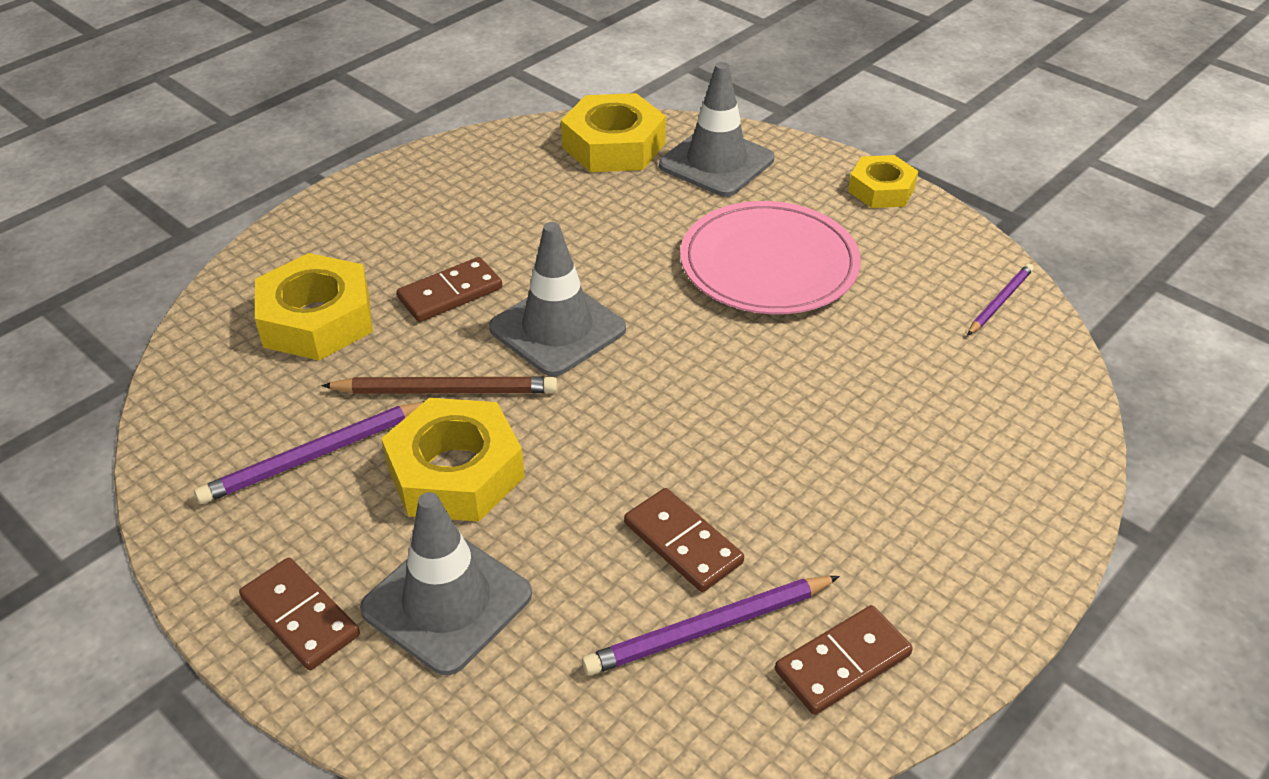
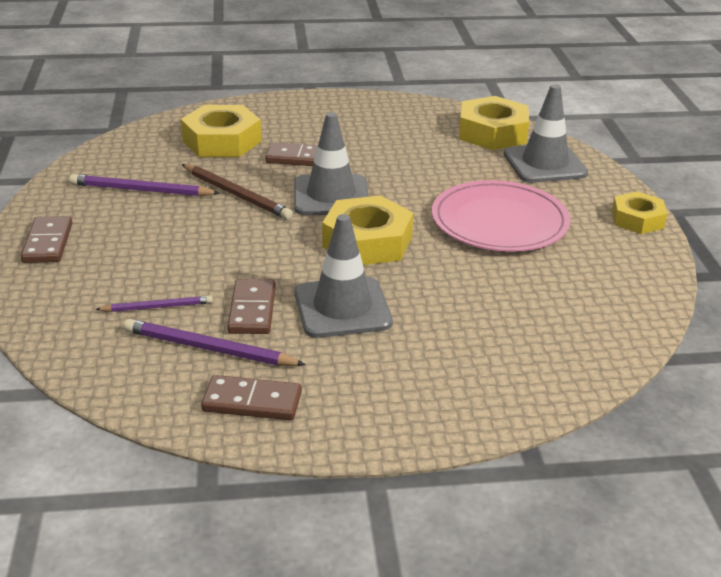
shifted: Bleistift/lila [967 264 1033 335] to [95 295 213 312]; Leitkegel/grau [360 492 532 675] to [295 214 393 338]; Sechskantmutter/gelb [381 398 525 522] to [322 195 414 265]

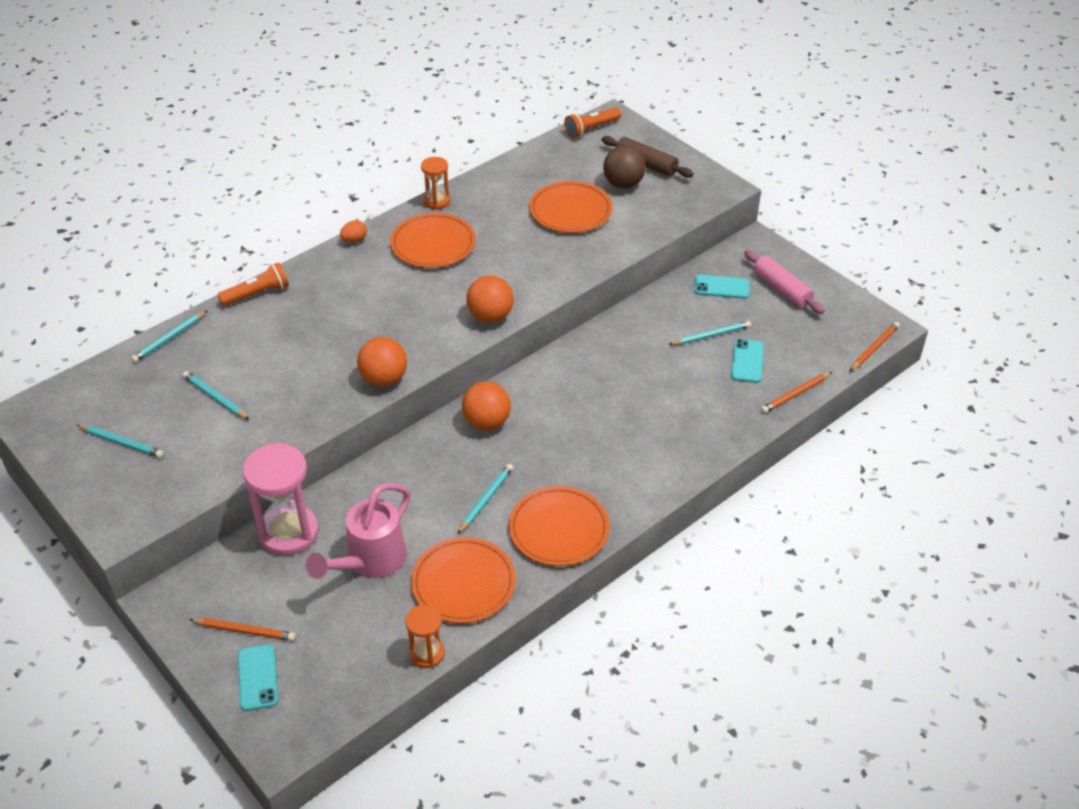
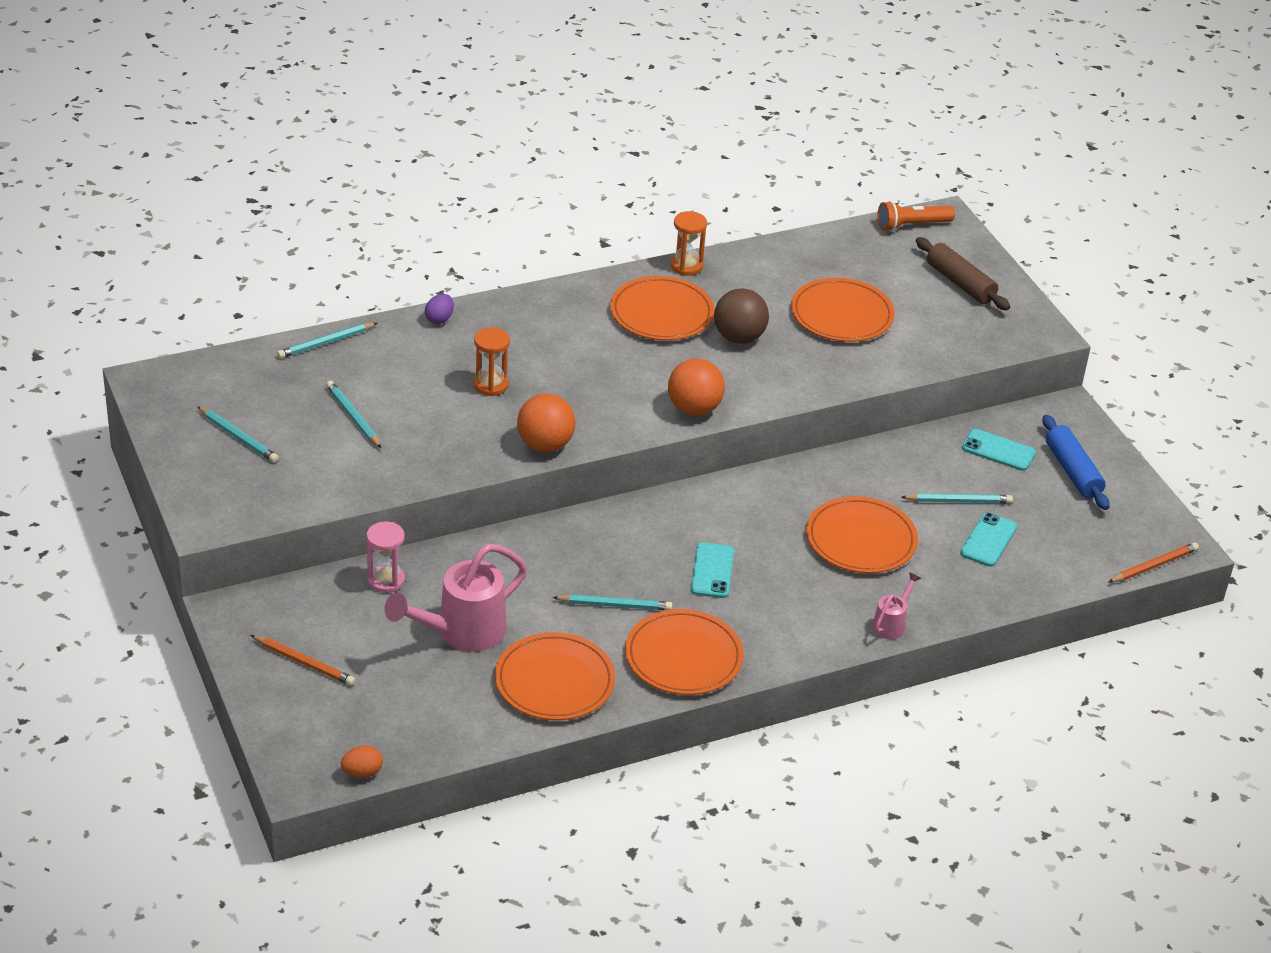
gone: Ball/orange [462 381 511 430]; Bleistift/orange [761 372 832 413]
new: Teller/orange [806 496 918 573]; Gießkanne/rosa [872 572 921 639]
shifted: Ei/orange [340 220 367 243] to [341 745 383 778]; Sanduhr/orange [405 605 445 668] to [473 327 510 396]; Handy/türkis [238 644 278 711] to [691 542 734 598]; Ball/braun [603 146 646 189] to [714 289 769 343]
swapped: Taschenlampe/orange [218 262 289 306] to Ei/lila [425 294 454 324]
repainted: Nudelholz/rosa [744 250 825 314] to Nudelholz/blau [1042 415 1110 510]
rotated: Bleistift/türkis [457 464 514 534] = [552 594 672 610] 45 degrees clockwise
scaled: Sanduhr/rosa [243 443 319 556] = [366 522 405 593] x0.55

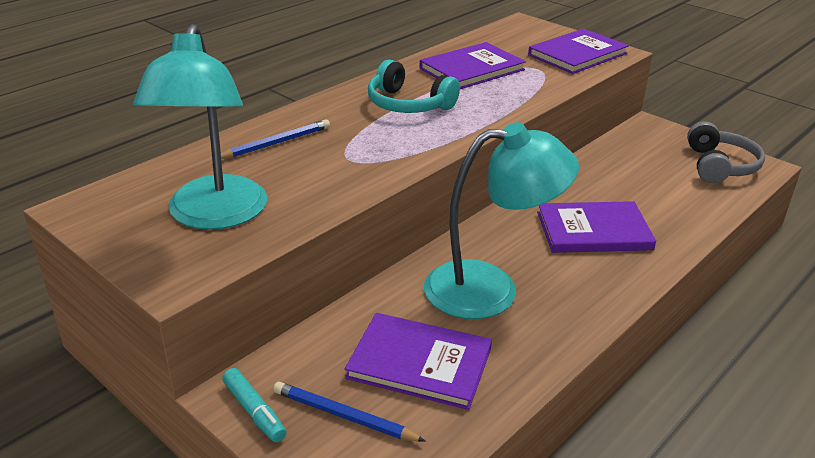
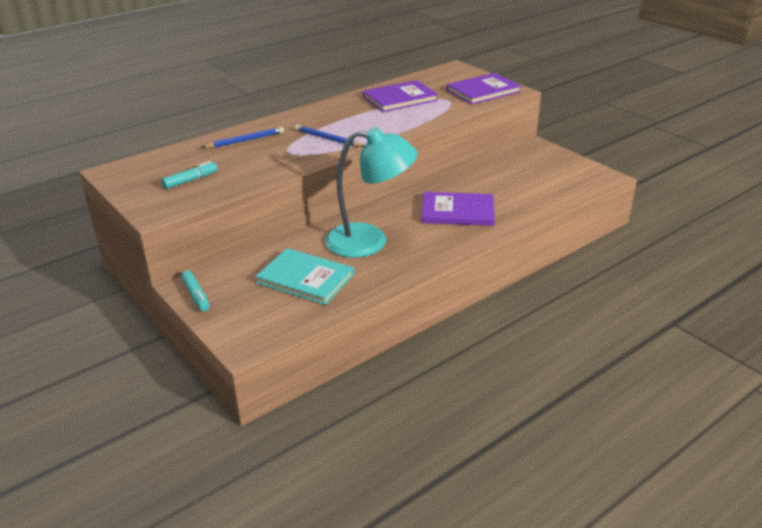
gone: Kopfhörer/türkis [368 60 460 113]; Kopfhörer/grau [687 121 765 183]
shifted: Bleistift/blau [273 382 426 442] to [295 125 364 147]
swapped: Lampe/türkis [133 24 267 230] to Filzstift/türkis [162 161 217 189]
repainted: Buch/lila [345 313 492 410] to Buch/türkis [255 248 354 305]

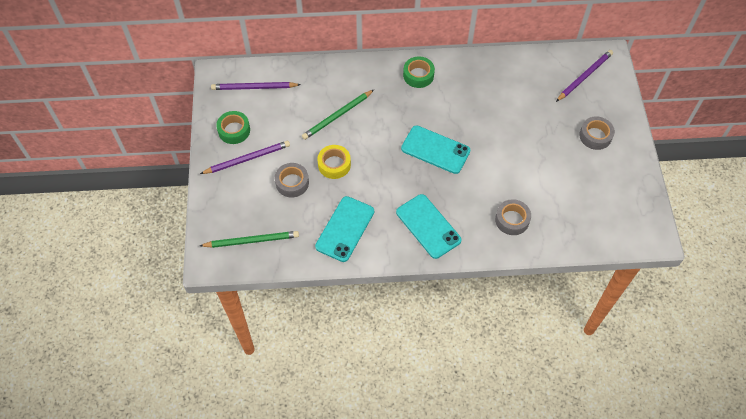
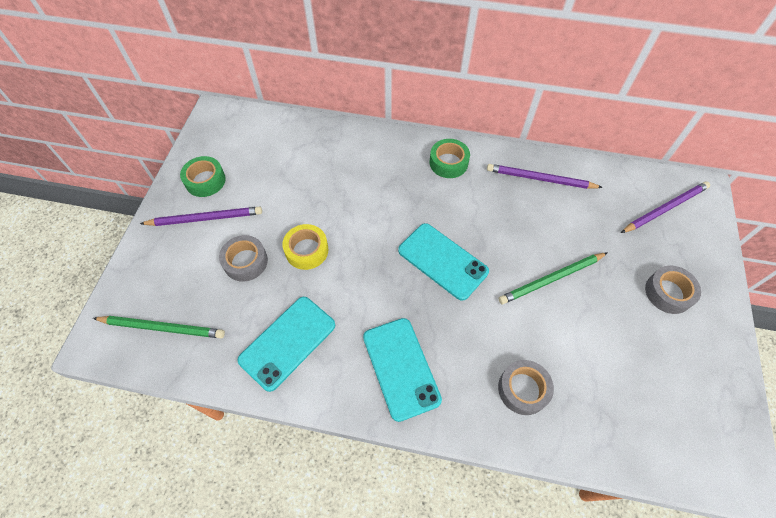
shifted: Bleistift/lila [211 82 301 90] to [487 164 603 189]; Bleistift/grün [302 90 374 140] to [498 252 608 305]

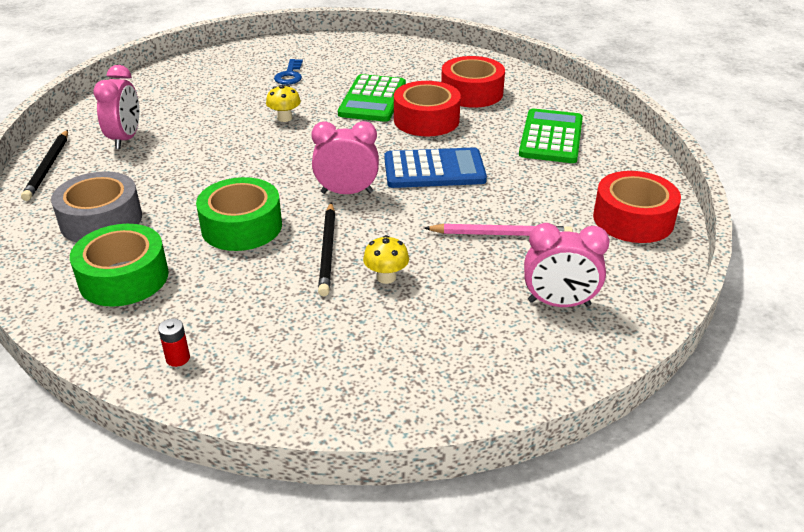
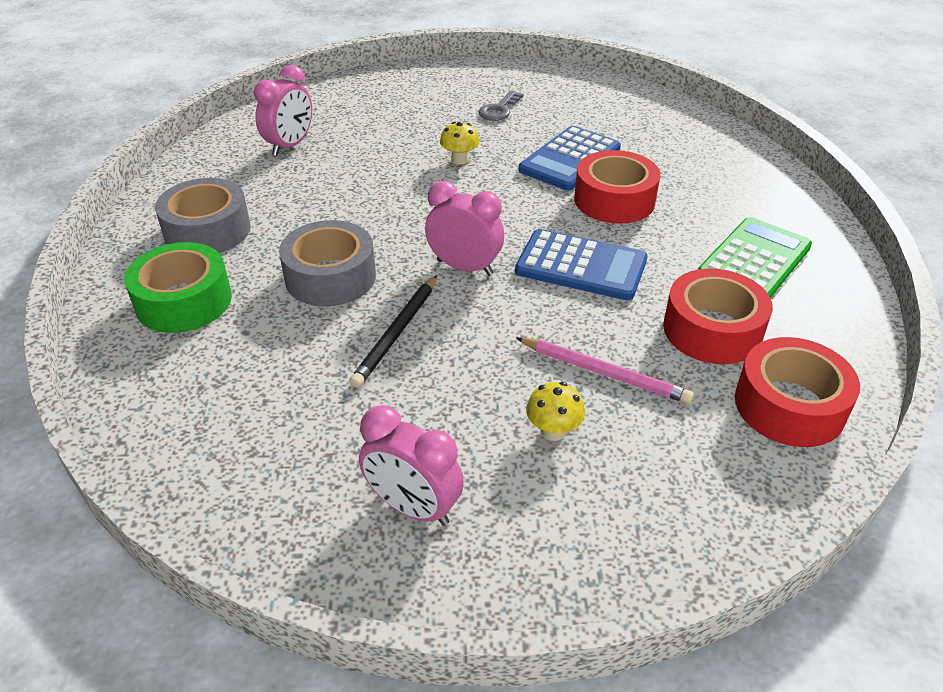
gone: Bleistift/schwarz [21 130 68 201]; Batterie/rot [158 318 190 367]
shifted: Wecker/rosa [524 223 610 307] to [359 405 464 526]; Pilz/gelb [363 235 409 284] to [526 382 585 441]; Klebeband/rot [441 56 505 108] to [663 269 773 364]
repainted: Klebeband/grün [196 177 282 251] to Klebeband/grau [279 220 376 306]; Schlüssel/blau [274 59 303 85] to Schlüssel/grau [478 90 524 121]; Taschenrechner/grün [338 74 406 122] to Taschenrechner/blau [519 126 621 191]

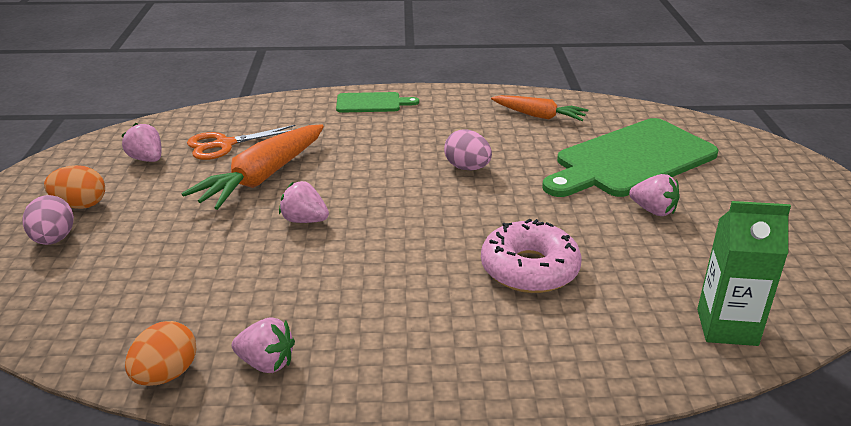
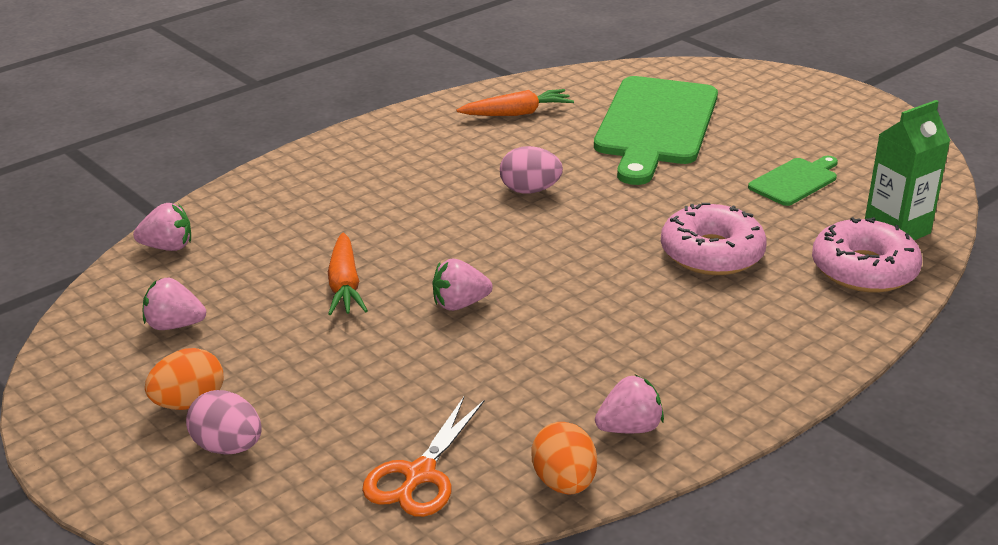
new: Donut/rosa [812 217 922 293]
shifted: Erdbeere/rosa [629 174 680 216] to [133 203 191 251]; Schere/orange [187 125 295 160] to [362 397 484 517]; Schneidebrett/grün [336 92 419 113] to [748 156 838 206]
scaled: Karotte/orange [182 124 324 210] = [328 232 368 315] x0.62

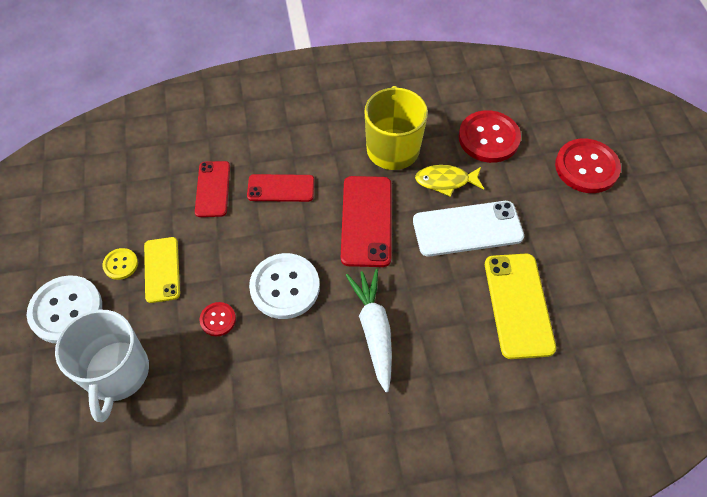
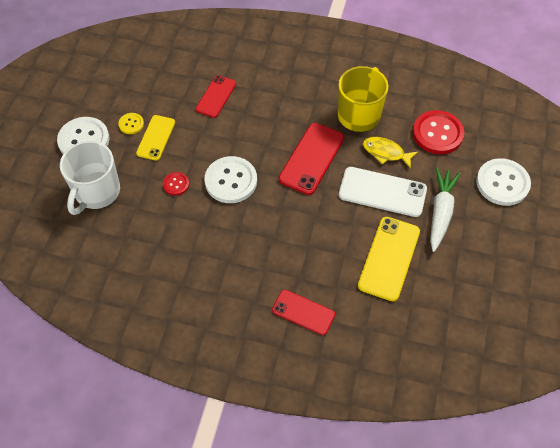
shifted: Handy/rot [247 174 314 202] to [272 290 335 335]; Karotte/weiß [346 269 392 393] to [430 168 461 252]
repainted: Knopf/rot [555 139 621 193] to Knopf/weiß [476 158 531 206]

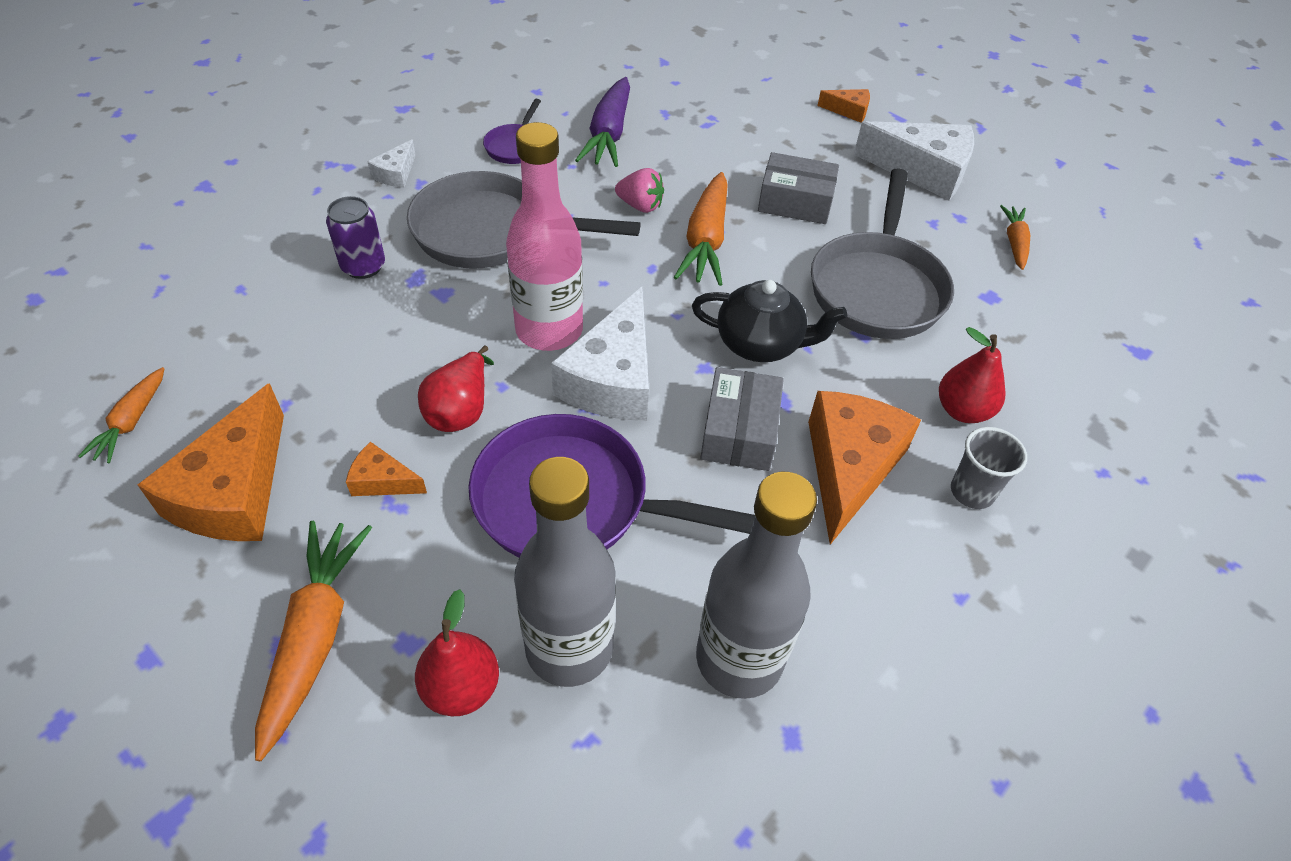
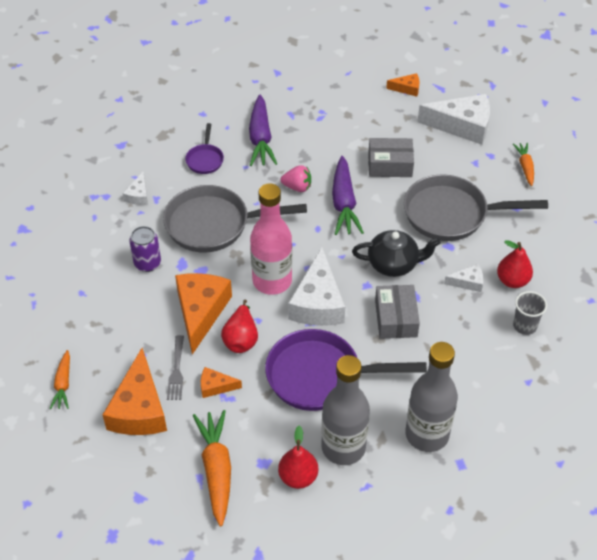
new: Gabel/grau [167 335 184 400]; Käse/weiß [444 264 483 292]
shifted: Käse/orange [808 391 921 545] to [175 273 232 355]
repainted: Karotte/orange [674 172 728 286] to Karotte/lila [332 156 364 235]
rotated: Pfanne/grau [811 168 954 339] = [404 174 548 241] 90 degrees clockwise

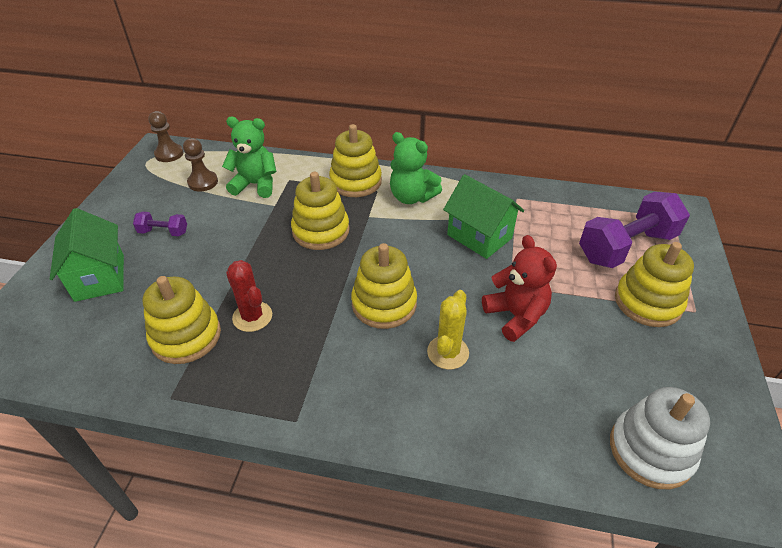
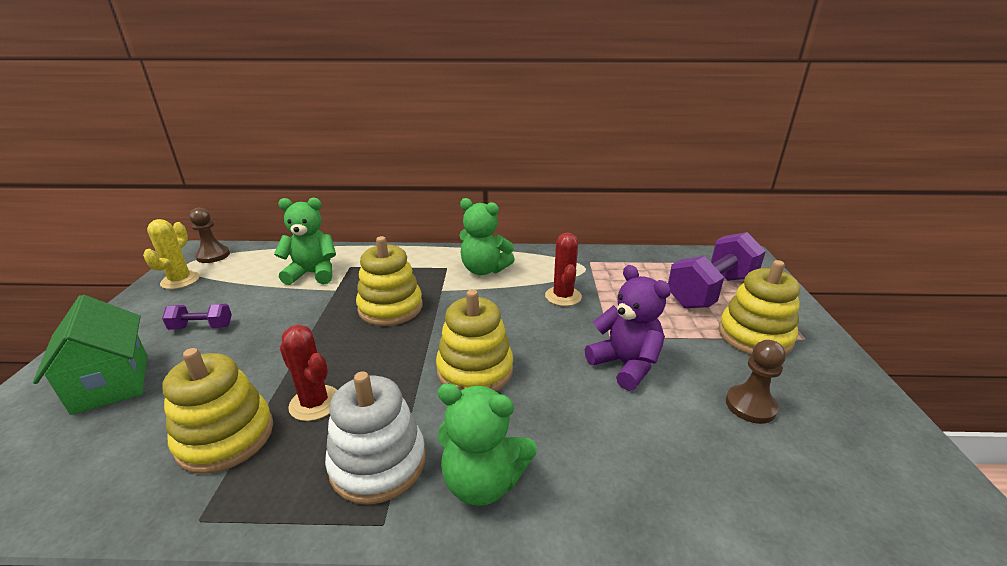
gone: Stapelspielzeug/gelb [329 124 382 197]
new: Teddybär/grün [437 383 537 506]
shifted: Kaktus/gelb [427 290 469 370] to [143 219 200 289]; Stapelspielzeug/weiß [610 387 710 489] to [325 371 426 505]; Bauer/braun [183 138 218 192] to [726 340 786 424]
swapped: Haus/grün [443 174 524 259] to Kaktus/rot [545 233 582 306]
repainted: Teddybär/rot [482 235 557 342] to Teddybär/lila [585 265 671 391]

